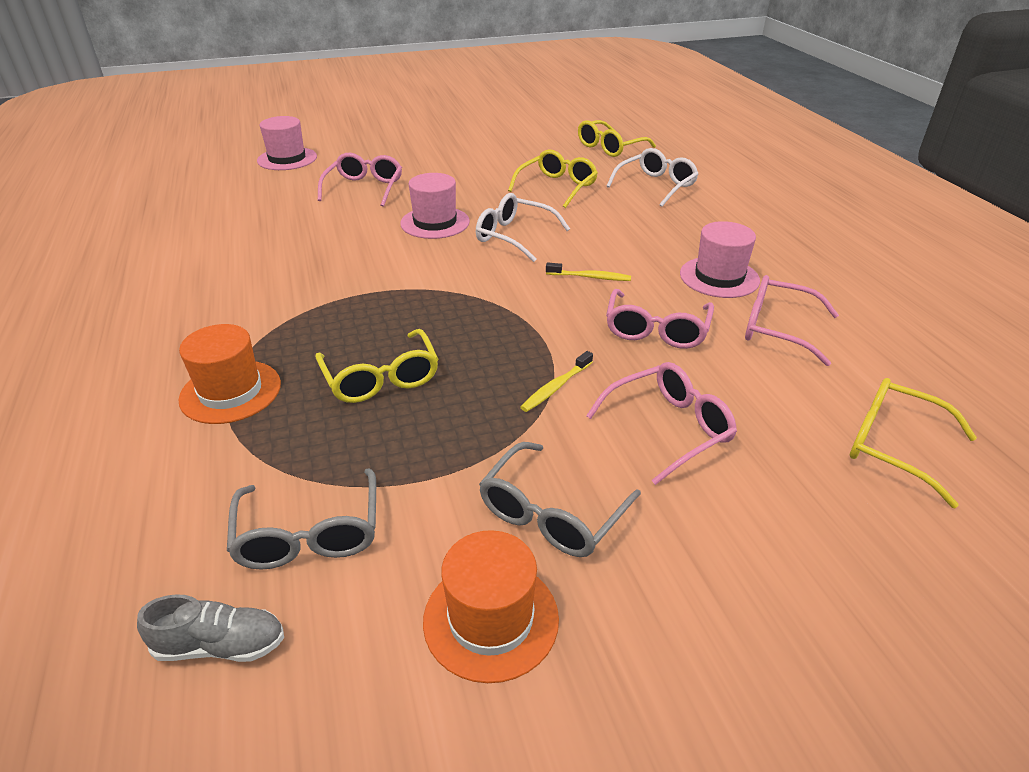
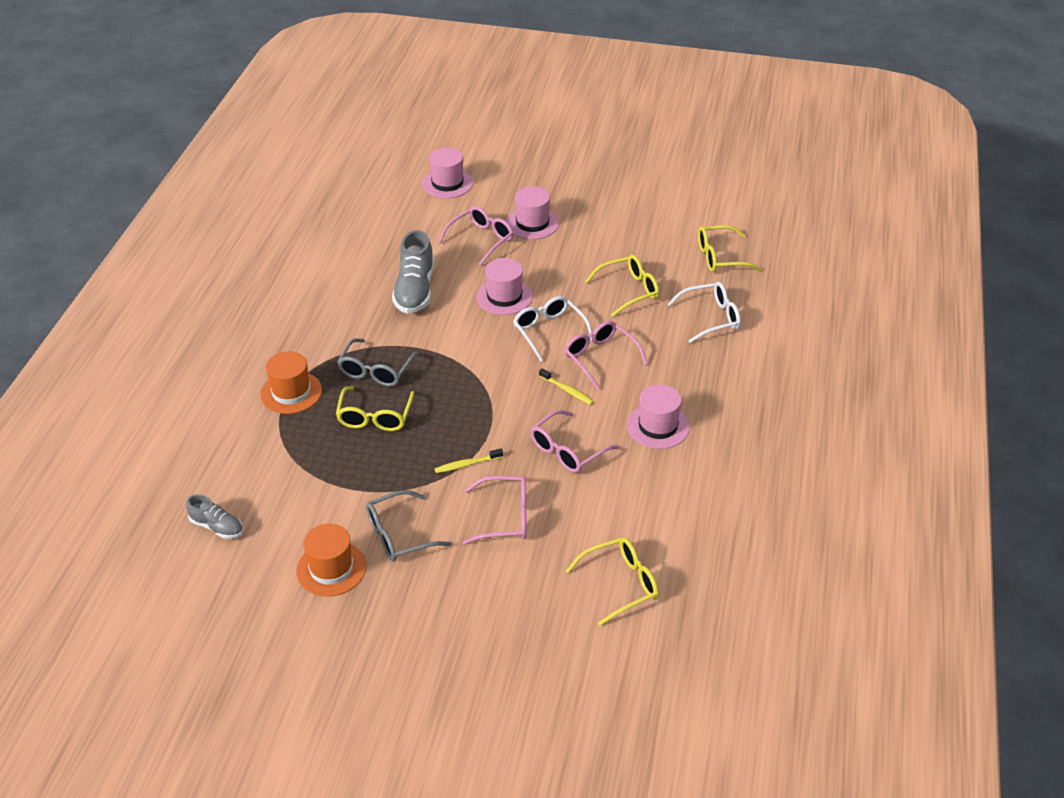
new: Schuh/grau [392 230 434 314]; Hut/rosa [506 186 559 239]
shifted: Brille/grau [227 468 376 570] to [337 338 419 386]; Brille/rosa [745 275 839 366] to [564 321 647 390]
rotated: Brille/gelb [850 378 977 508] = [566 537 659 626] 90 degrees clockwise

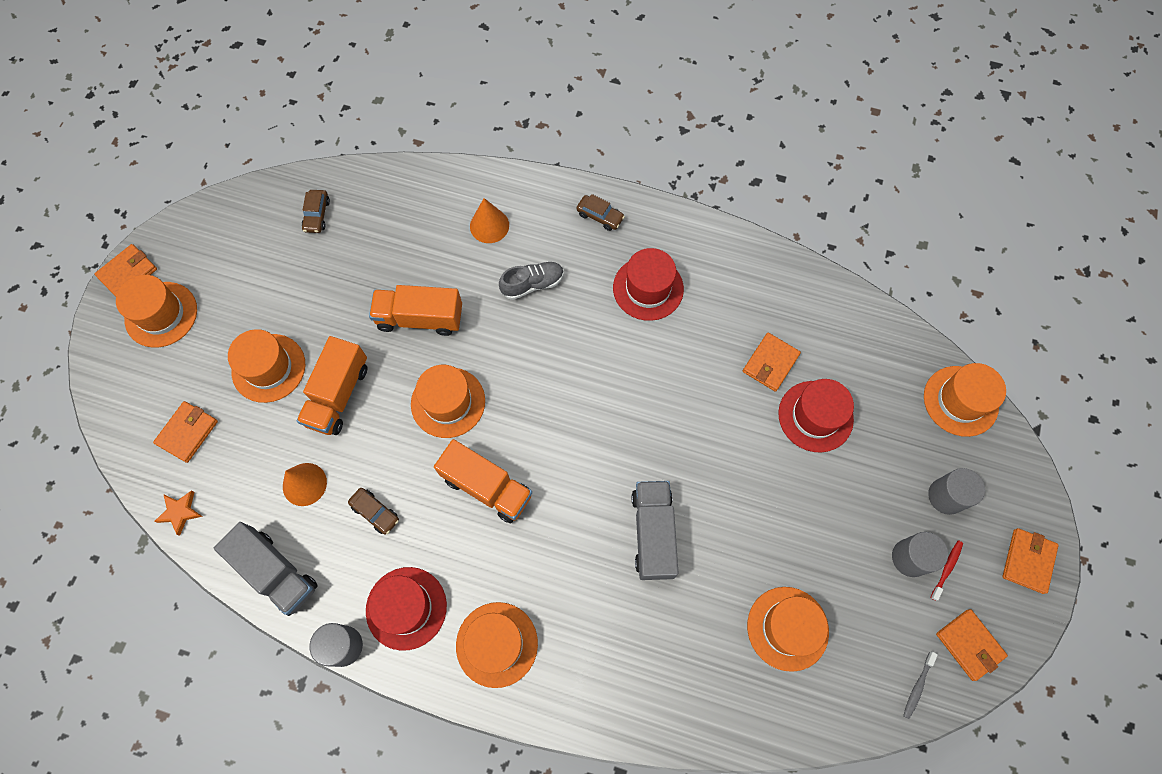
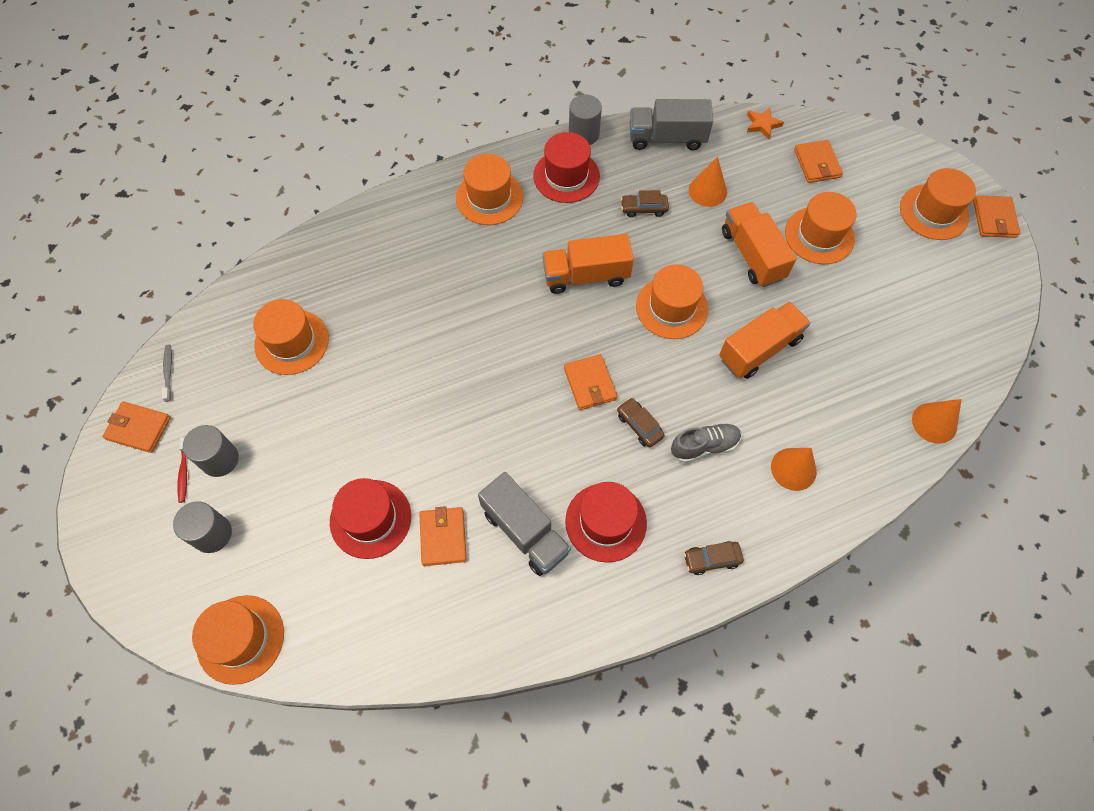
new: Kegel/orange [912 399 962 444]
shifted: Lastwagen/grau [632 481 678 580] to [478 472 571 576]; Geldbörse/orange [1002 528 1059 594] to [564 354 617 410]; Auto/braun [302 190 330 233] to [617 398 665 447]
rotated: Schuh/grau [499 261 564 300] = [671 423 741 463] 135 degrees counterclockwise

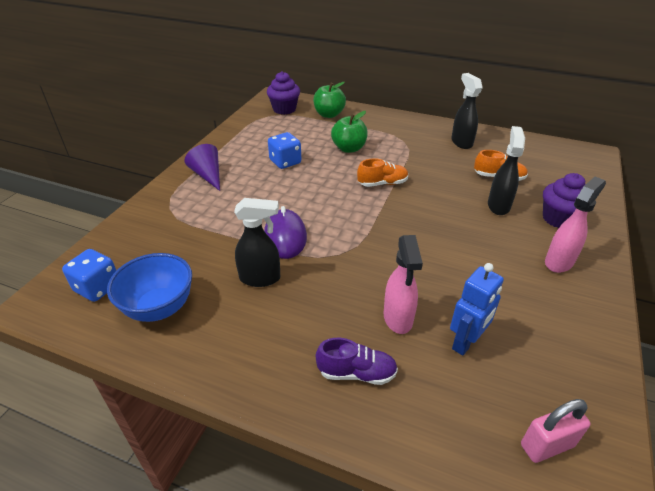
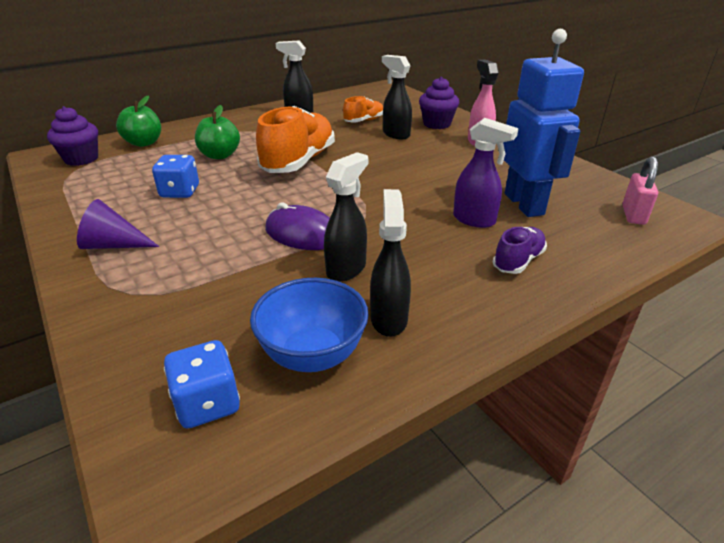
new: Sprühflasche/schwarz [370 189 411 337]
repainted: Sprühflasche/rosa [384 235 423 334] to Sprühflasche/lila [453 118 519 228]
scaled: Schuh/orange [357 158 408 187] = [256 106 335 173] x1.94; Roboter/blau [450 263 504 356] = [503 29 584 217] x1.69

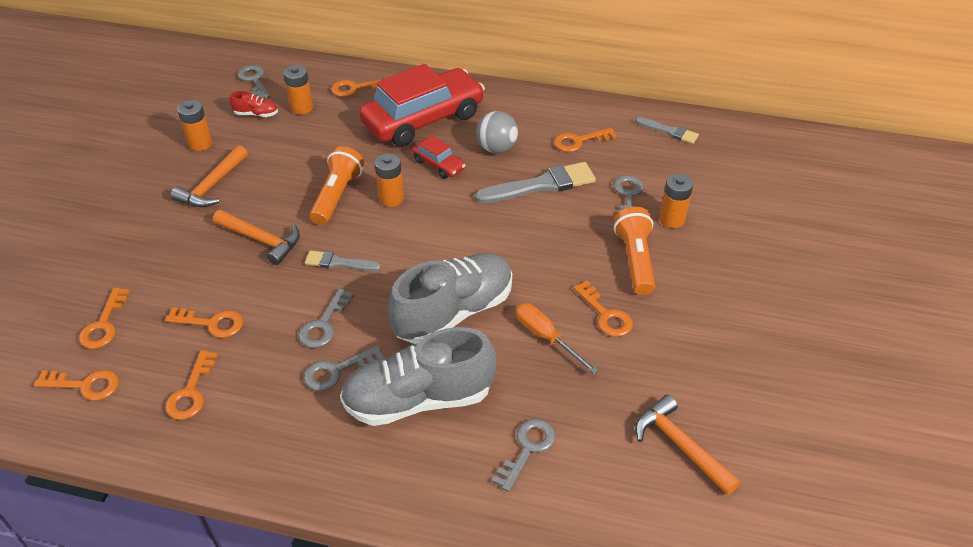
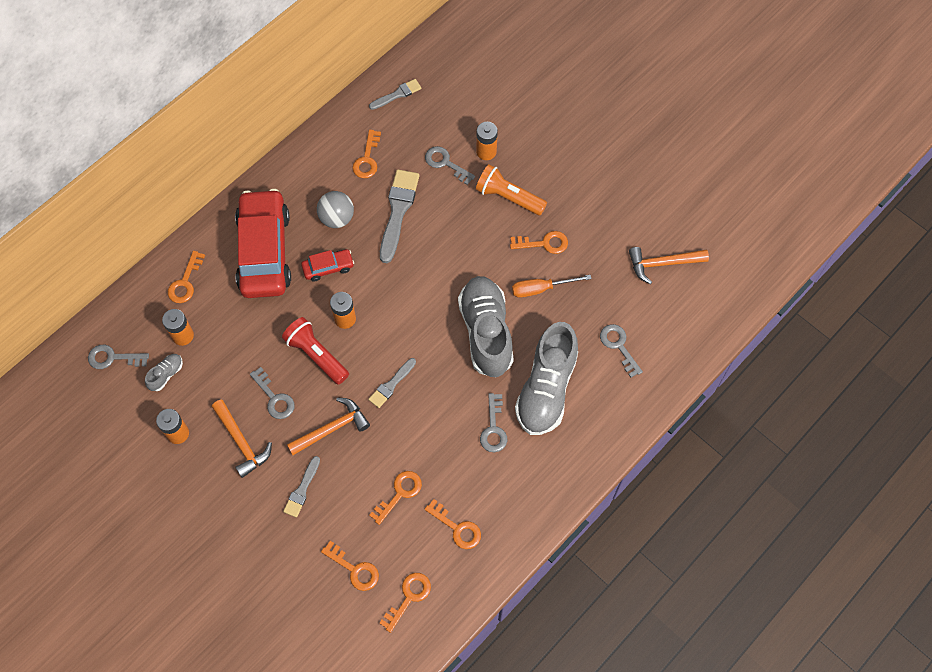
new: Pinsel/grau [283 456 320 517]
shifted: Schlüssel/grau [298 288 354 348] to [250 367 295 419]
repainted: Schuh/rot [230 91 278 117] to Schuh/grau [145 354 183 391]; Taschenlampe/orange [309 146 364 225] to Taschenlampe/rot [282 317 349 385]

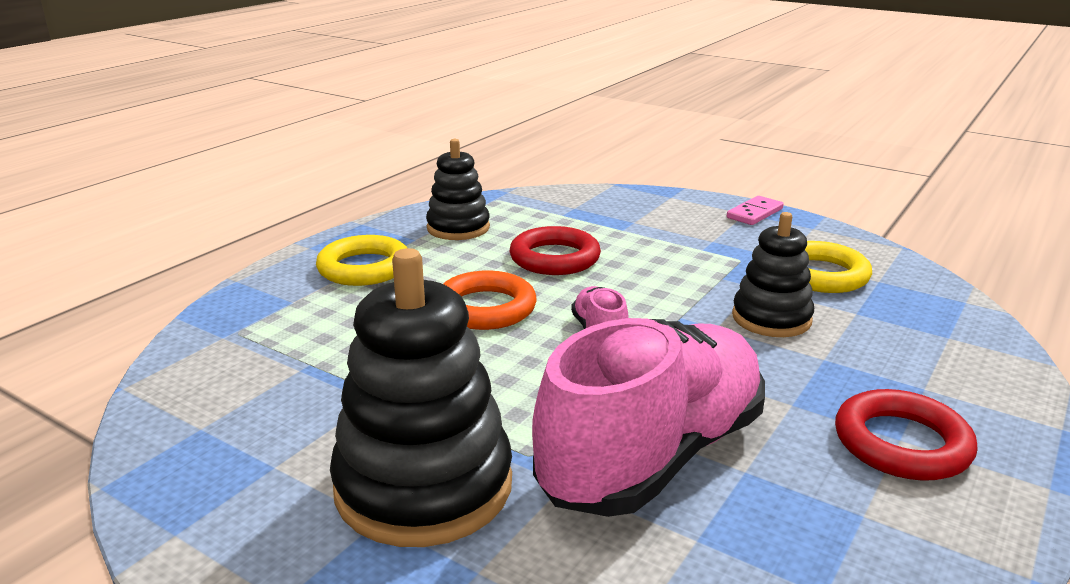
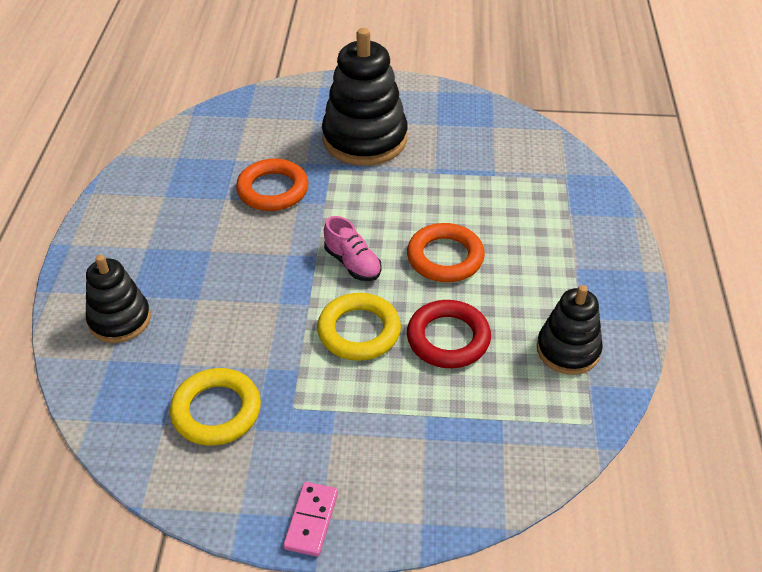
gone: Ring/rot [835 389 978 481]
shifted: Stapelspielzeug/schwarz [732 212 814 337] to [86 255 151 343]; Ring/gelb [316 235 407 286] to [317 293 401 361]
swapped: Schuh/rosa [532 318 765 517] to Ring/orange [236 159 308 211]

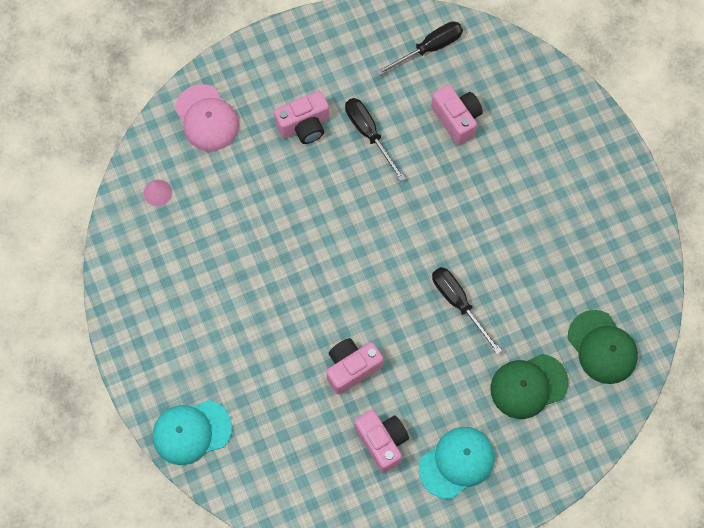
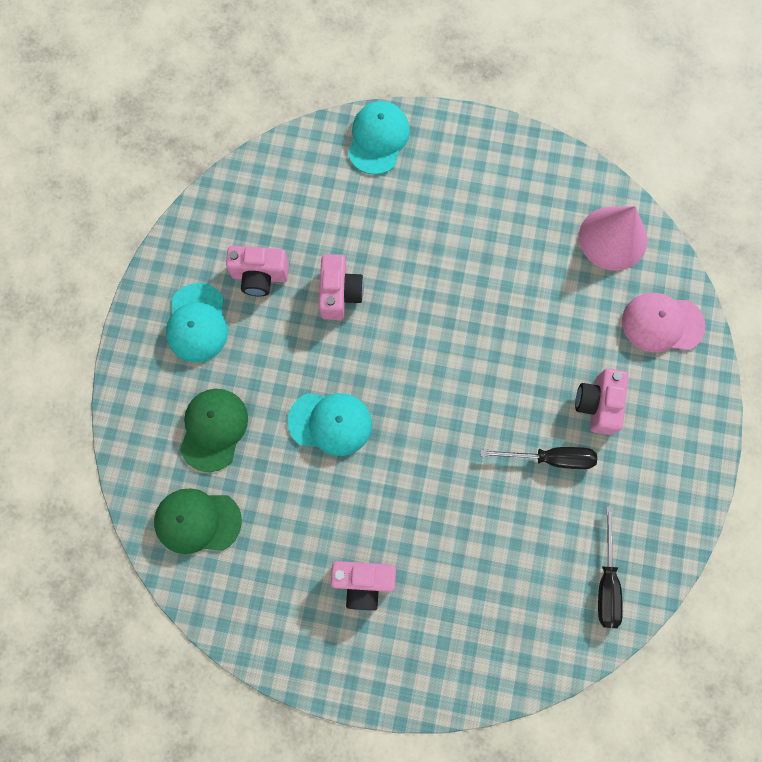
shifted: Kamera/rosa [431 85 483 145] to [331 561 396 611]
swapped: Schraubenzieher/schwarz [432 267 502 354] to Kappe/türkis [287 393 372 456]
scaled: Kegel/rosa [144 180 172 206] = [579 206 647 271] x2.26

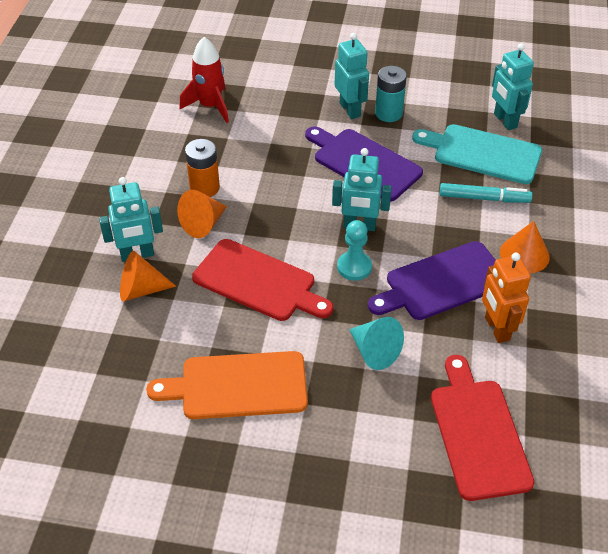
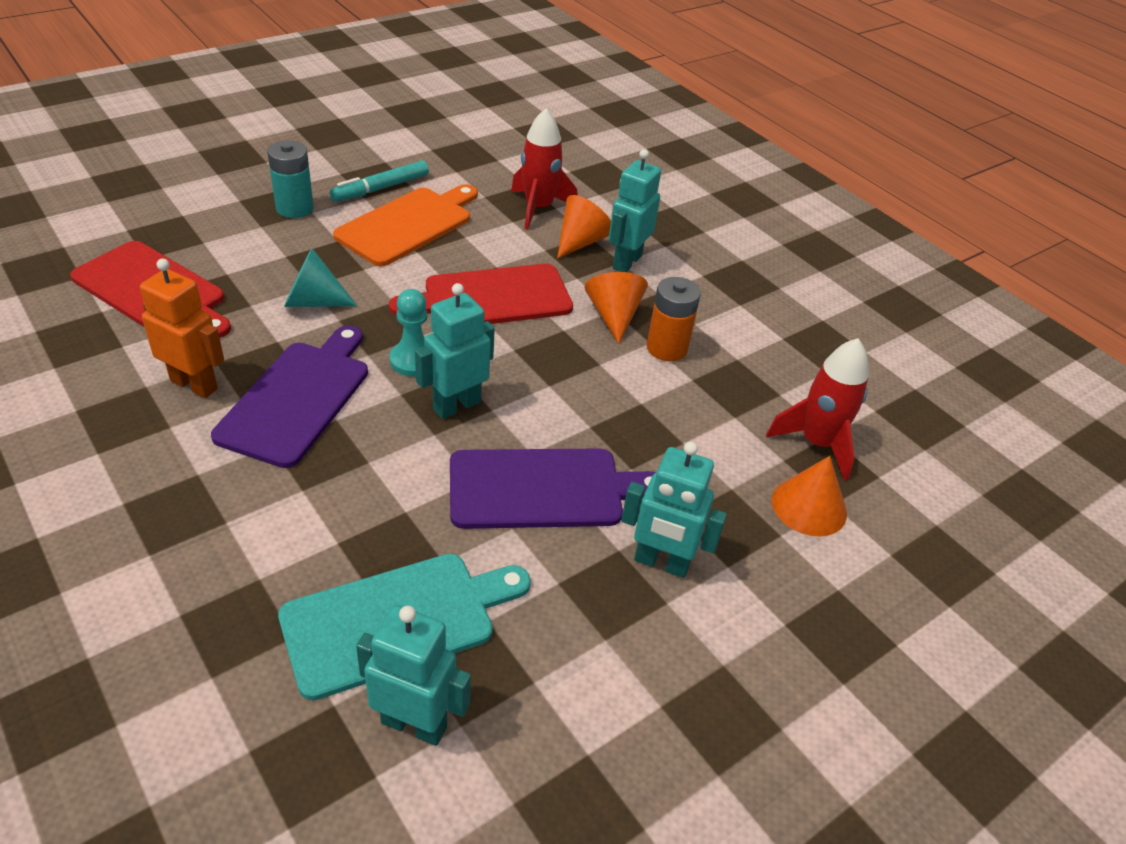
new: Rakete/rot [511 109 577 230]
shifted: Batterie/türkis [375 66 407 122] to [267 141 314 218]; Filzstift/türkis [440 183 533 203] to [330 160 429 202]; Kegel/orange [500 221 550 273] to [772 456 847 537]

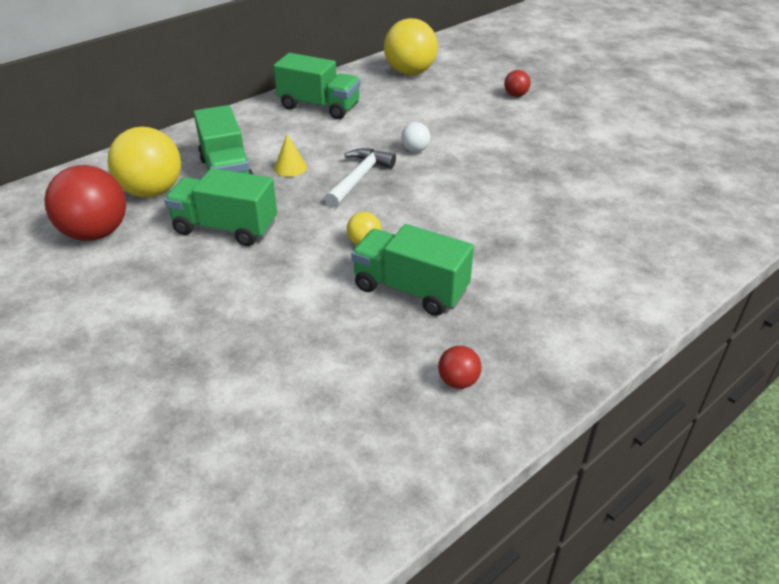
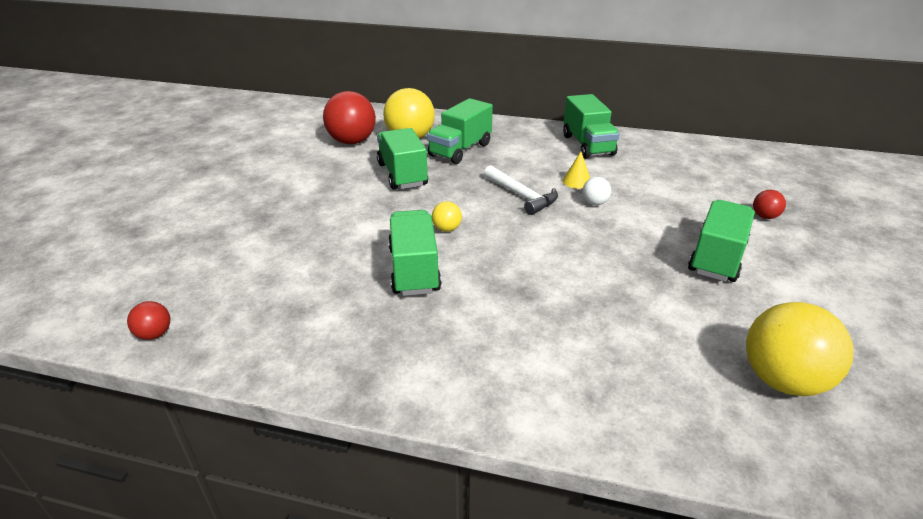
new: Lastwagen/grün [688 200 755 282]
shifted: Ball/rot [438 346 481 389] to [127 301 170 340]; Kegel/gelb [274 134 307 177] to [563 152 590 189]; Ball/gelb [384 18 438 75] to [746 302 854 396]
rotated: Hammer/weiß [324 148 396 208] = [484 165 558 215] 60 degrees clockwise

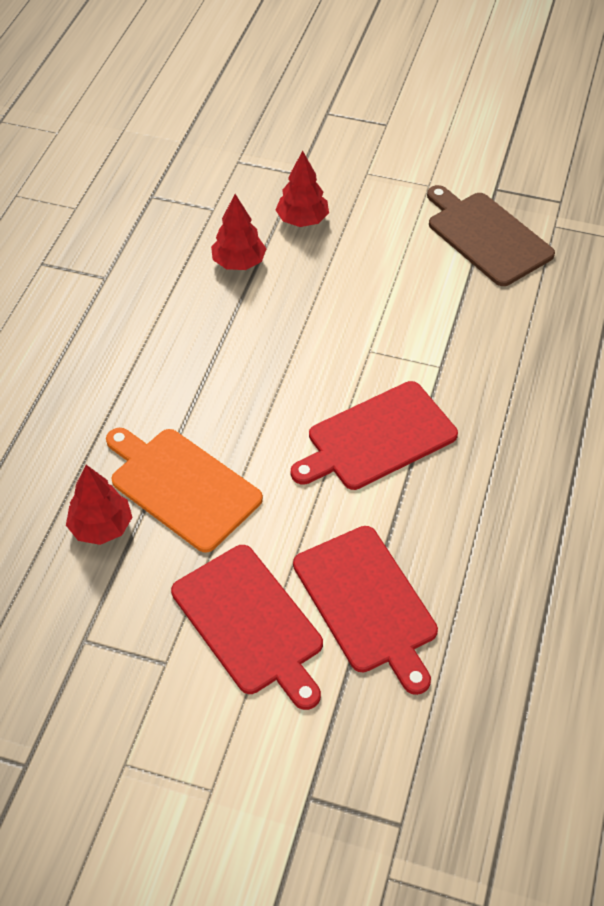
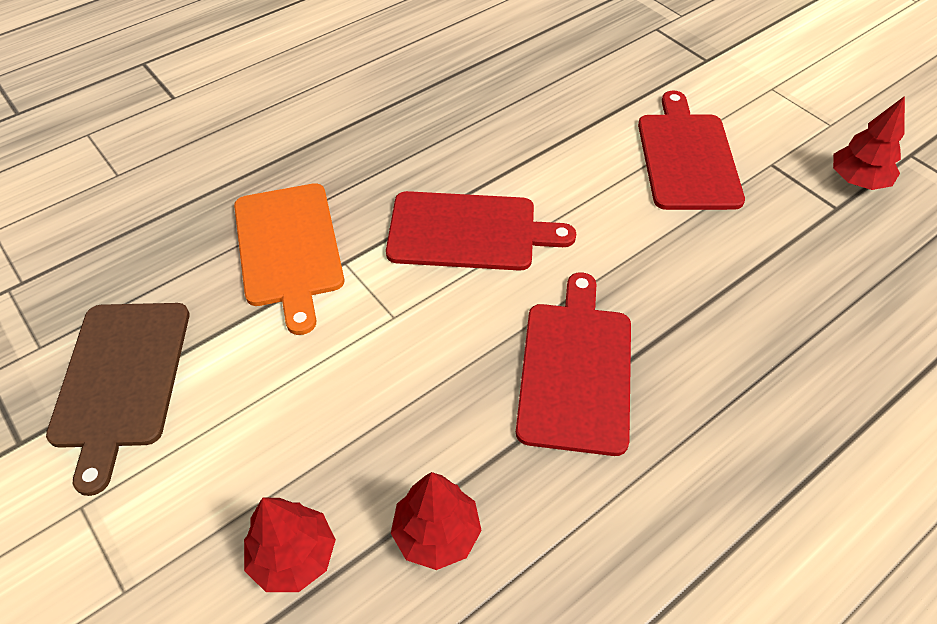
shifted: Schneidebrett/orange [106 428 263 553] to [234 183 344 335]; Schneidebrett/rot [293 526 438 695] to [516 272 631 456]; Baum/rot [66 465 133 545] to [833 96 905 190]

